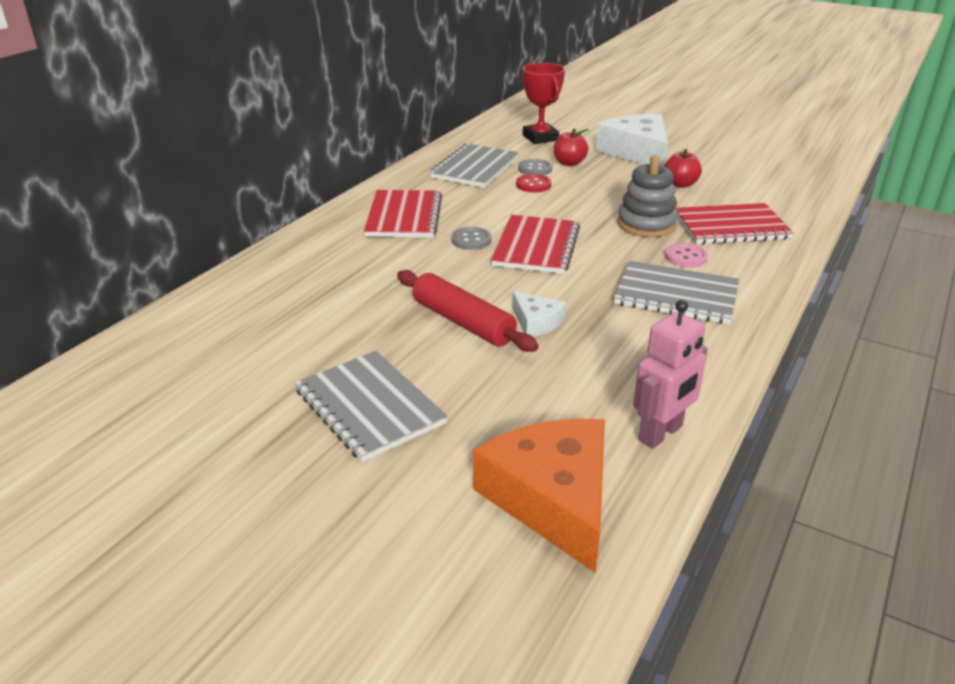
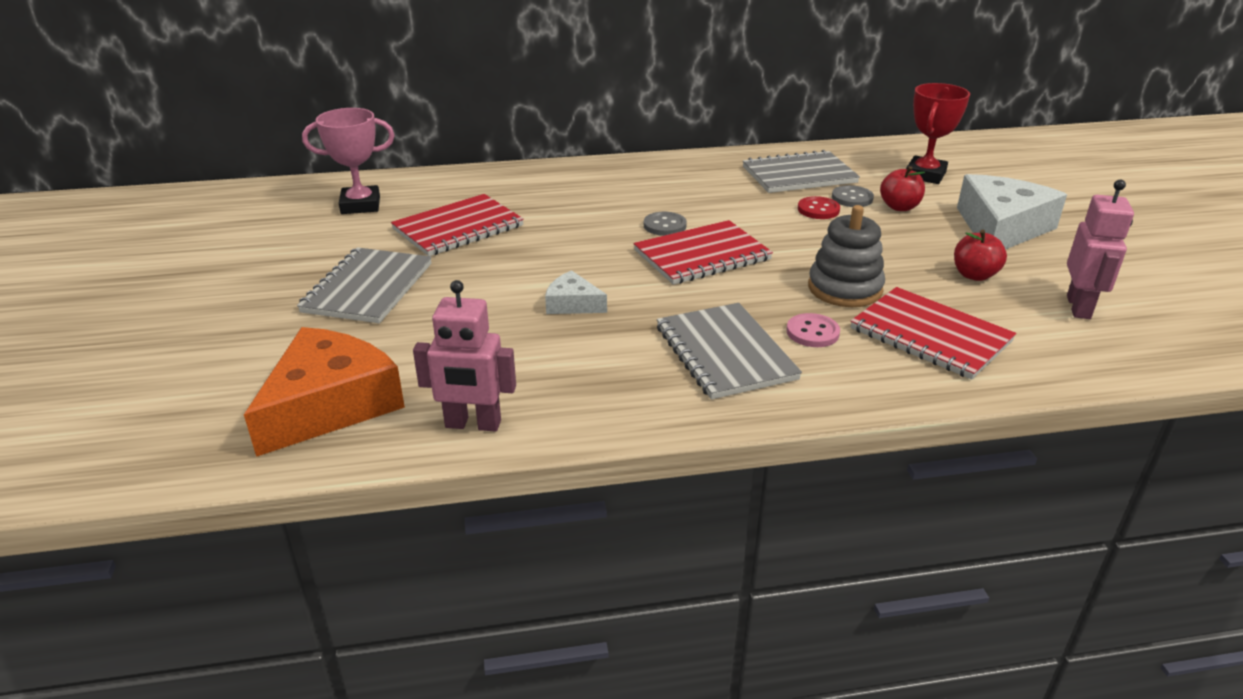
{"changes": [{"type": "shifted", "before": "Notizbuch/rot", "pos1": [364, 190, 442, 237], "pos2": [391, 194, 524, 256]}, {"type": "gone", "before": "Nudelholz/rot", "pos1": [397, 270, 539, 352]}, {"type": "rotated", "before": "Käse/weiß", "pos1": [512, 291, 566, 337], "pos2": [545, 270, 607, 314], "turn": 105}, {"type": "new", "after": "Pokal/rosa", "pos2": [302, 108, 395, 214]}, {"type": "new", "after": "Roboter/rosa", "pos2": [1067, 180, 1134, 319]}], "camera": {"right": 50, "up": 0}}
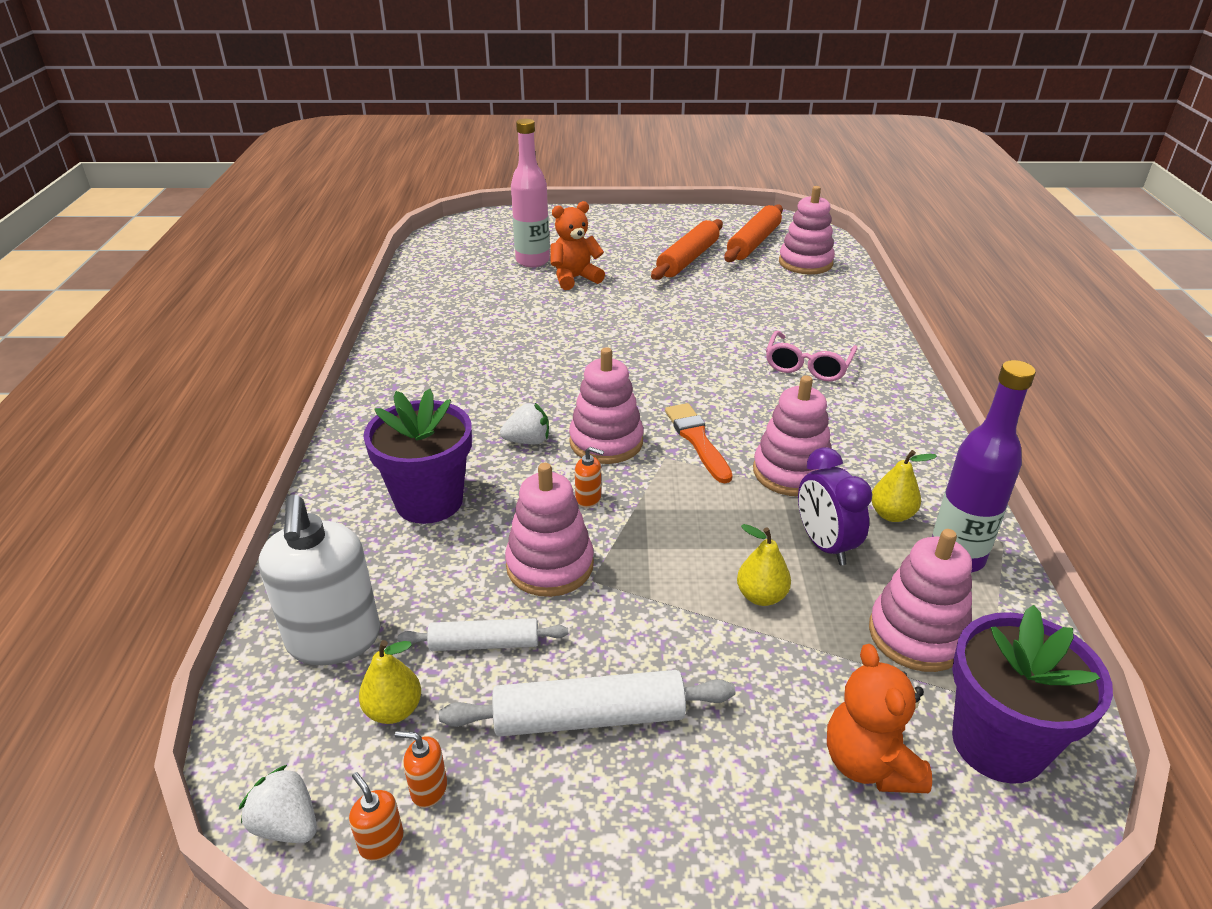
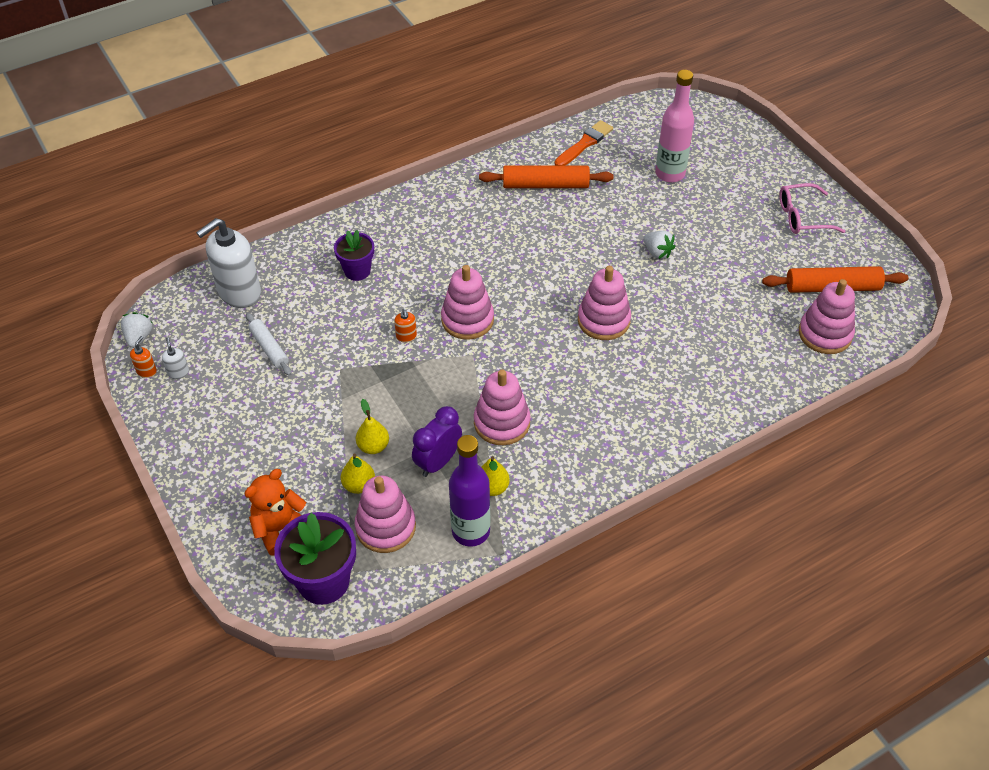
{"changes": [{"type": "gone", "before": "Teddybär/orange", "pos1": [551, 201, 605, 290]}, {"type": "shifted", "before": "Nudelholz/orange", "pos1": [651, 219, 723, 280], "pos2": [479, 166, 614, 188]}, {"type": "shifted", "before": "Brille/rosa", "pos1": [766, 331, 858, 382], "pos2": [779, 183, 845, 234]}, {"type": "scaled", "before": "Blumentopf/lila", "pos1": [363, 389, 472, 524], "pos2": [334, 230, 374, 281], "scale": 0.62}, {"type": "shifted", "before": "Erdbeere/weiß", "pos1": [500, 403, 549, 444], "pos2": [643, 231, 675, 259]}, {"type": "shifted", "before": "Pinsel/orange", "pos1": [665, 403, 733, 484], "pos2": [555, 120, 613, 166]}, {"type": "shifted", "before": "Stapelspielzeug/rosa", "pos1": [505, 463, 594, 597], "pos2": [578, 266, 631, 340]}, {"type": "shifted", "before": "Birne/gelb", "pos1": [359, 640, 421, 724], "pos2": [341, 454, 375, 494]}, {"type": "gone", "before": "Nudelholz/weiß", "pos1": [439, 670, 735, 737]}, {"type": "repainted", "before": "Seifenspender/orange", "after": "Seifenspender/weiß", "pos1": [395, 731, 447, 808], "pos2": [162, 337, 189, 379]}], "camera": {"right": 60, "up": 15}}
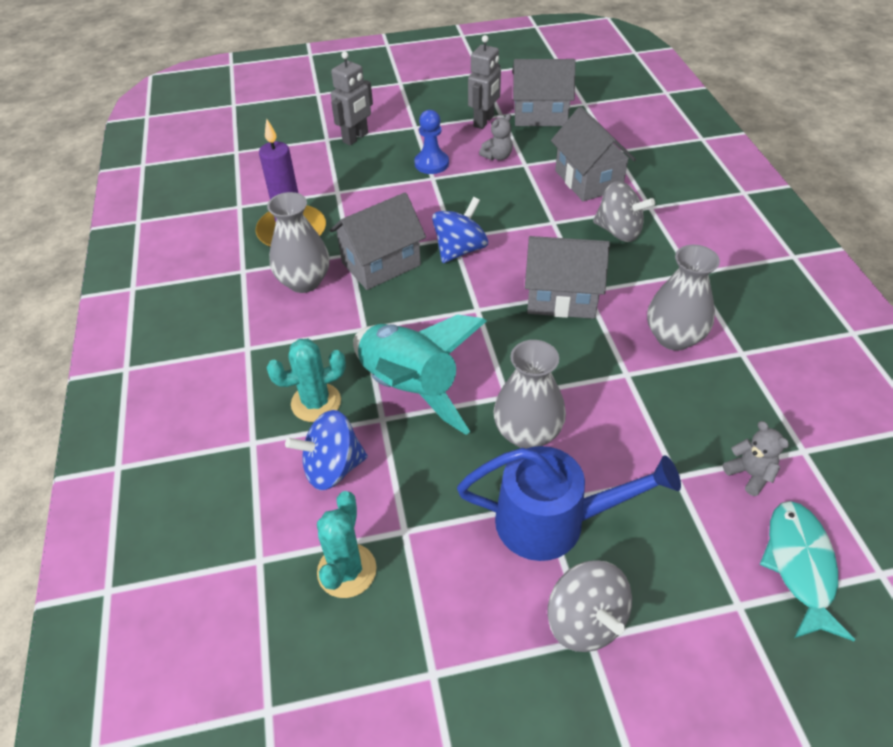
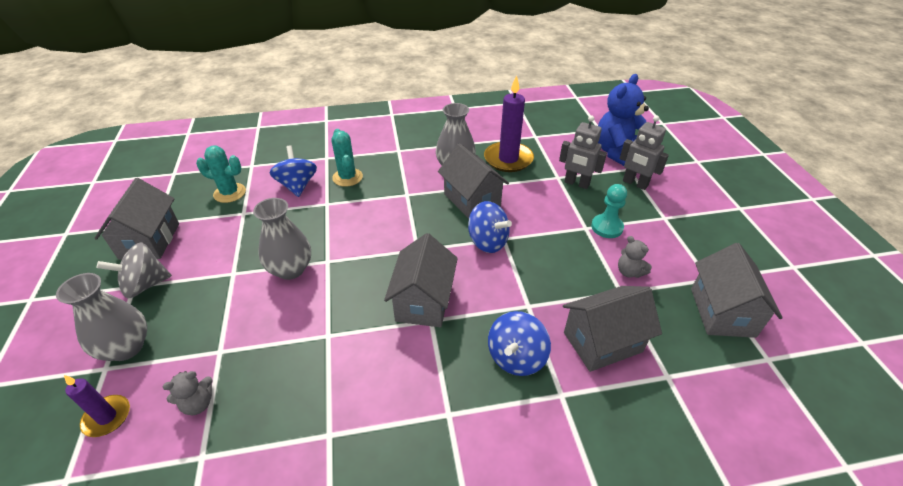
{"changes": [{"type": "shifted", "before": "Roboter/grau", "pos1": [468, 35, 501, 129], "pos2": [559, 116, 607, 189]}, {"type": "repainted", "before": "Bauer/blau", "after": "Bauer/türkis", "pos1": [414, 110, 449, 174], "pos2": [591, 184, 627, 238]}, {"type": "repainted", "before": "Kreisel/grau", "after": "Kreisel/blau", "pos1": [593, 181, 655, 242], "pos2": [488, 311, 551, 376]}, {"type": "shifted", "before": "Vase/grau", "pos1": [647, 245, 720, 350], "pos2": [56, 273, 147, 361]}, {"type": "gone", "before": "Rakete/türkis", "pos1": [353, 314, 487, 435]}, {"type": "gone", "before": "Gießkanne/blau", "pos1": [457, 446, 681, 561]}, {"type": "swapped", "before": "Fisch/türkis", "after": "Kerze/lila", "pos1": [760, 501, 855, 641], "pos2": [64, 375, 130, 437]}, {"type": "new", "after": "Teddybär/blau", "pos2": [598, 74, 649, 166]}, {"type": "new", "after": "Haus/grau", "pos2": [94, 178, 179, 260]}], "camera": {"right": 90, "up": -5}}
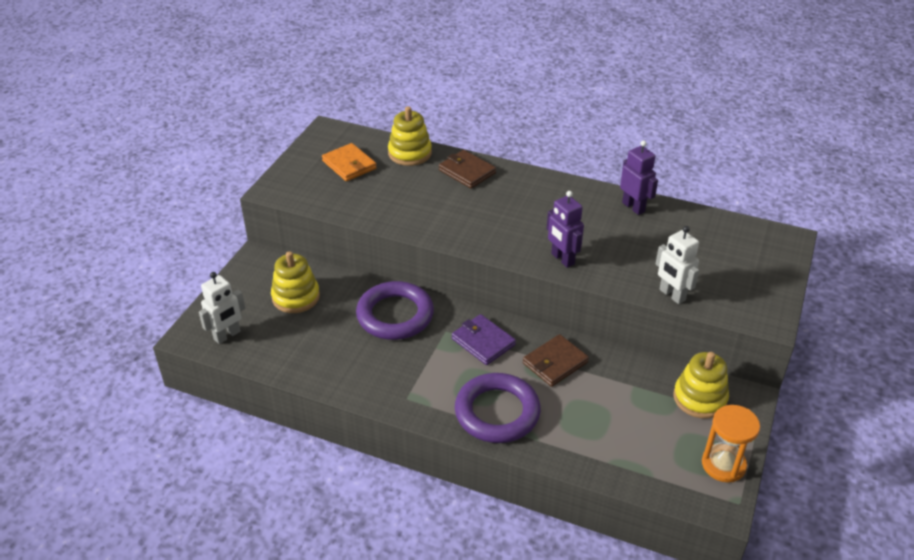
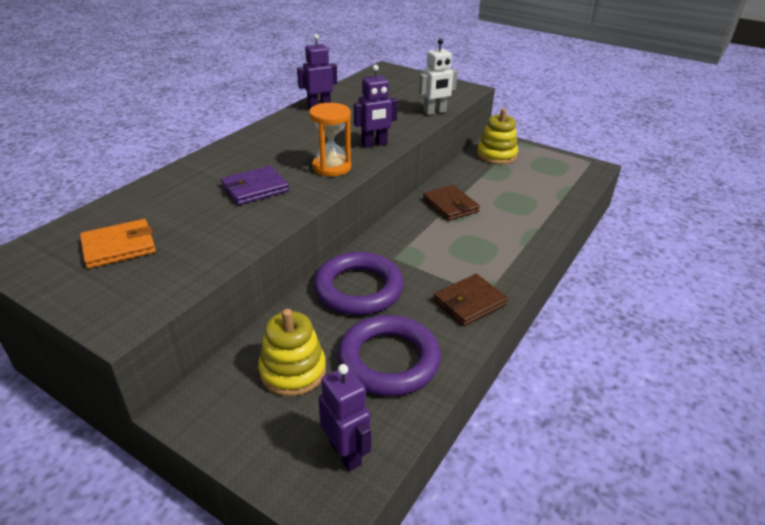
{"changes": [{"type": "gone", "before": "Stapelspielzeug/gelb", "pos1": [388, 106, 432, 166]}, {"type": "shifted", "before": "Geldbörse/braun", "pos1": [439, 150, 496, 188], "pos2": [433, 274, 508, 326]}, {"type": "repainted", "before": "Roboter/weiß", "after": "Roboter/lila", "pos1": [199, 272, 245, 344], "pos2": [319, 364, 371, 471]}, {"type": "shifted", "before": "Geldbörse/lila", "pos1": [452, 314, 516, 365], "pos2": [221, 166, 289, 205]}, {"type": "shifted", "before": "Ring/lila", "pos1": [455, 373, 541, 443], "pos2": [338, 315, 441, 396]}, {"type": "shifted", "before": "Sanduhr/orange", "pos1": [702, 405, 760, 482], "pos2": [309, 103, 351, 176]}], "camera": {"right": -80, "up": -5}}
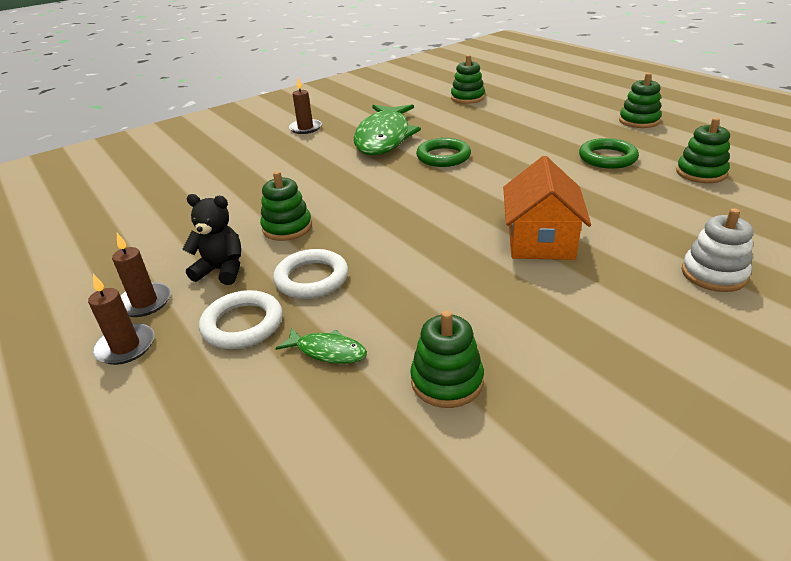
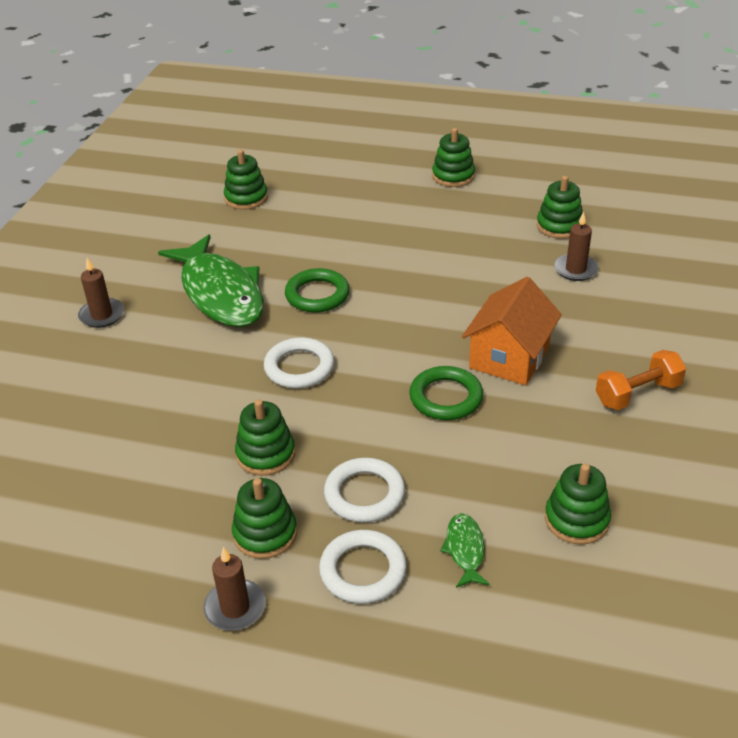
{"changes": [{"type": "shifted", "before": "Ring/grün", "pos1": [579, 138, 639, 169], "pos2": [409, 366, 483, 420]}, {"type": "rotated", "before": "Haus/orange", "pos1": [503, 156, 591, 260], "pos2": [462, 277, 562, 385], "turn": 60}, {"type": "swapped", "before": "Teddybär/schwarz", "after": "Stapelspielzeug/grün", "pos1": [182, 194, 241, 285], "pos2": [232, 478, 297, 559]}, {"type": "gone", "before": "Stapelspielzeug/weiß", "pos1": [681, 208, 753, 292]}, {"type": "shifted", "before": "Kerze/braun", "pos1": [88, 274, 154, 365], "pos2": [554, 212, 599, 281]}, {"type": "rotated", "before": "Fisch/grün", "pos1": [275, 327, 367, 364], "pos2": [440, 513, 490, 588], "turn": -75}, {"type": "new", "after": "Ring/weiß", "pos2": [264, 338, 334, 388]}, {"type": "new", "after": "Hantel/orange", "pos2": [596, 350, 686, 410]}], "camera": {"right": -40, "up": 5}}
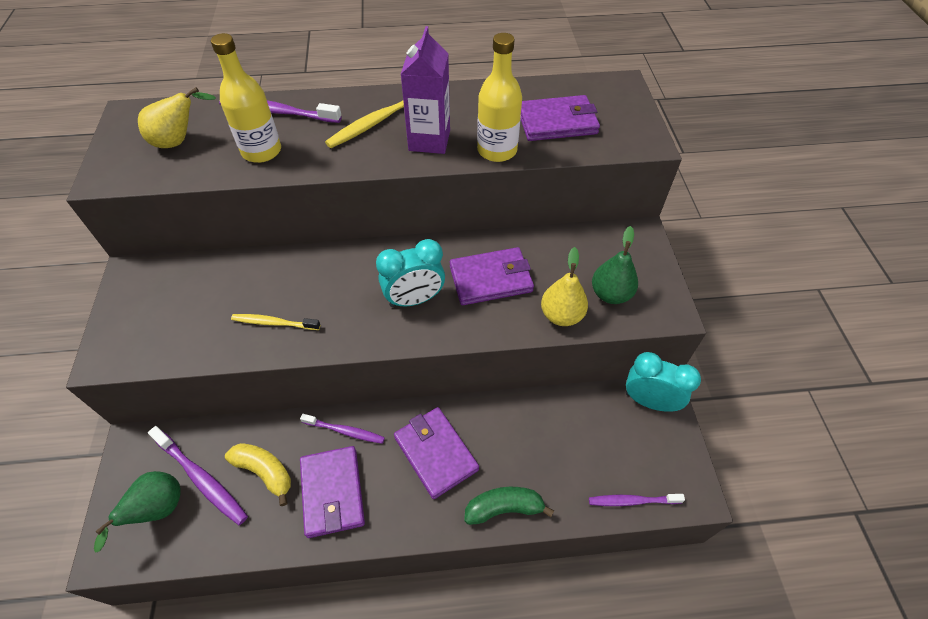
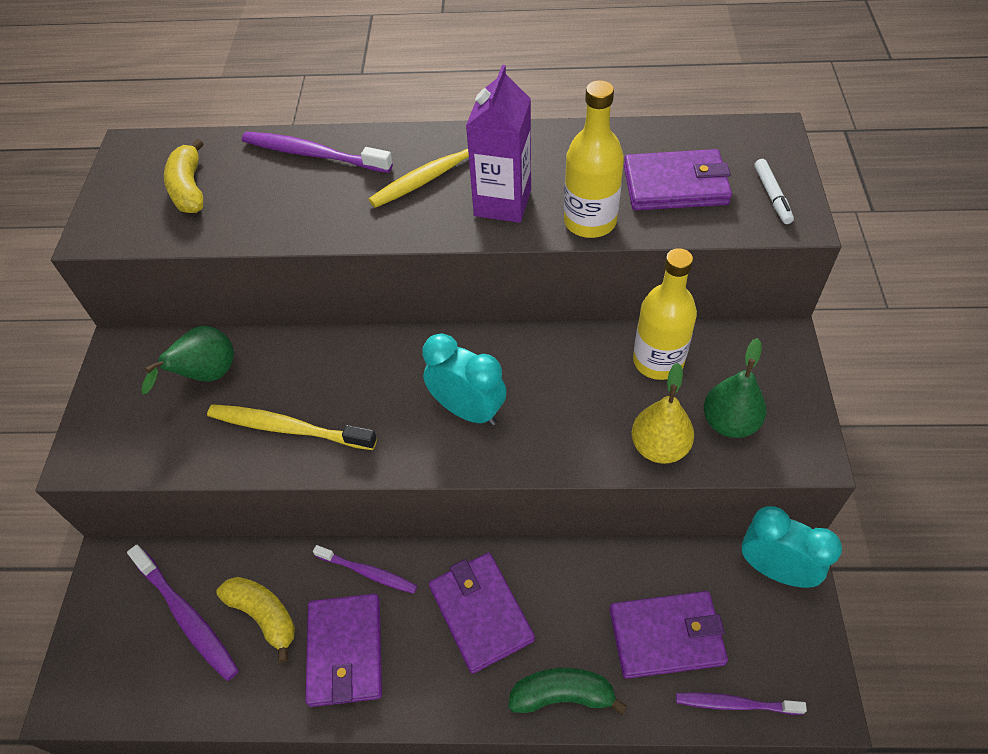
{"changes": [{"type": "shifted", "before": "Flasche/gelb", "pos1": [211, 33, 281, 163], "pos2": [633, 248, 697, 380]}, {"type": "swapped", "before": "Birne/gelb", "after": "Banane/gelb", "pos1": [138, 87, 216, 148], "pos2": [164, 139, 204, 213]}, {"type": "rotated", "before": "Wecker/türkis", "pos1": [376, 239, 445, 307], "pos2": [422, 333, 507, 426], "turn": -135}, {"type": "shifted", "before": "Geldbörse/lila", "pos1": [450, 247, 534, 305], "pos2": [610, 591, 728, 679]}, {"type": "scaled", "before": "Zahnbürste/gelb", "pos1": [231, 314, 320, 330], "pos2": [207, 404, 377, 450], "scale": 1.55}, {"type": "shifted", "before": "Birne/grün", "pos1": [94, 471, 181, 553], "pos2": [141, 326, 234, 395]}, {"type": "new", "after": "Filzstift/weiß", "pos2": [754, 159, 794, 224]}], "camera": {"right": 10, "up": 0}}
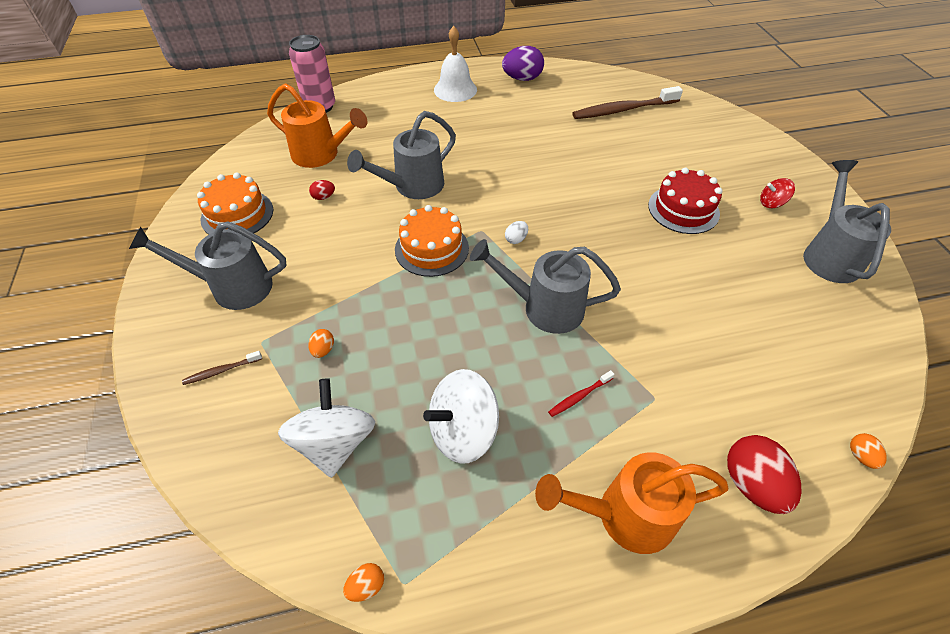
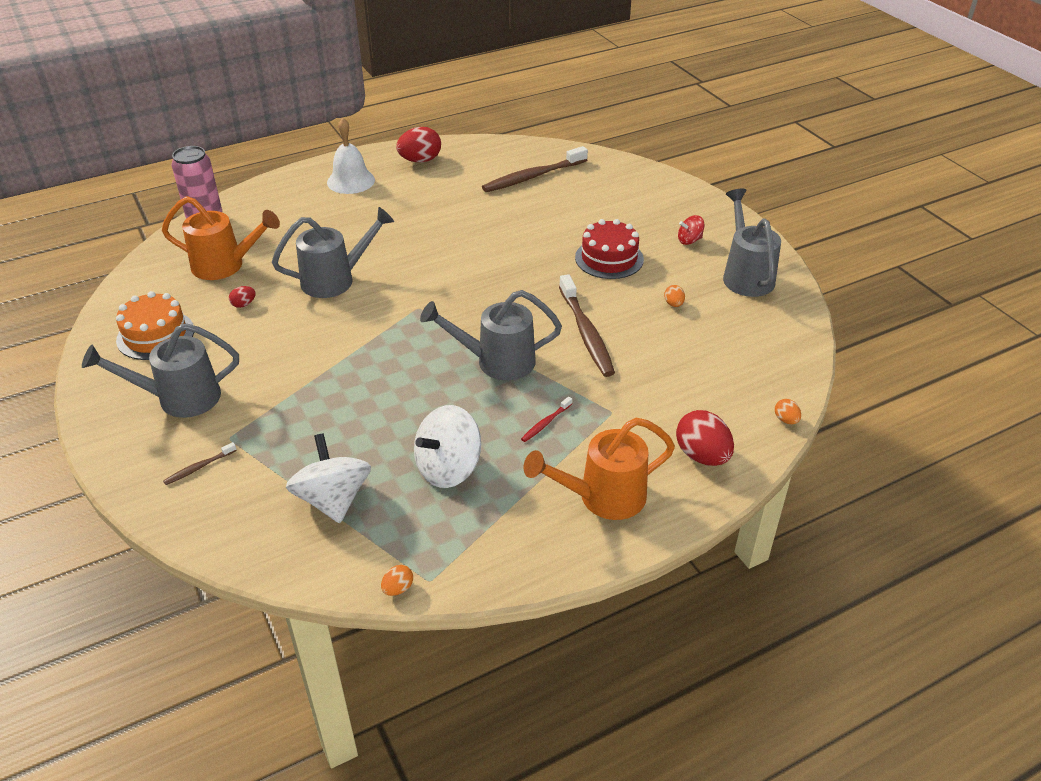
{"changes": [{"type": "repainted", "before": "Ei/lila", "after": "Ei/rot", "pos1": [502, 46, 544, 81], "pos2": [396, 127, 441, 162]}, {"type": "rotated", "before": "Gießkanne/grau", "pos1": [347, 111, 456, 199], "pos2": [272, 207, 394, 298], "turn": -150}, {"type": "gone", "before": "Kuchen/orange", "pos1": [395, 205, 469, 277]}, {"type": "gone", "before": "Ei/weiß", "pos1": [505, 221, 528, 244]}, {"type": "shifted", "before": "Ei/orange", "pos1": [308, 329, 334, 358], "pos2": [664, 285, 685, 307]}, {"type": "new", "after": "Zahnbürste/braun", "pos2": [559, 274, 615, 377]}], "camera": {"right": -15, "up": -10}}
